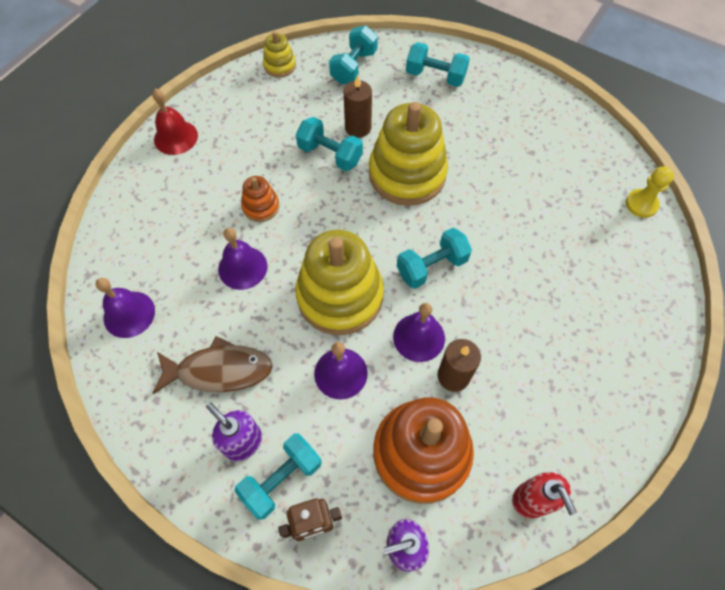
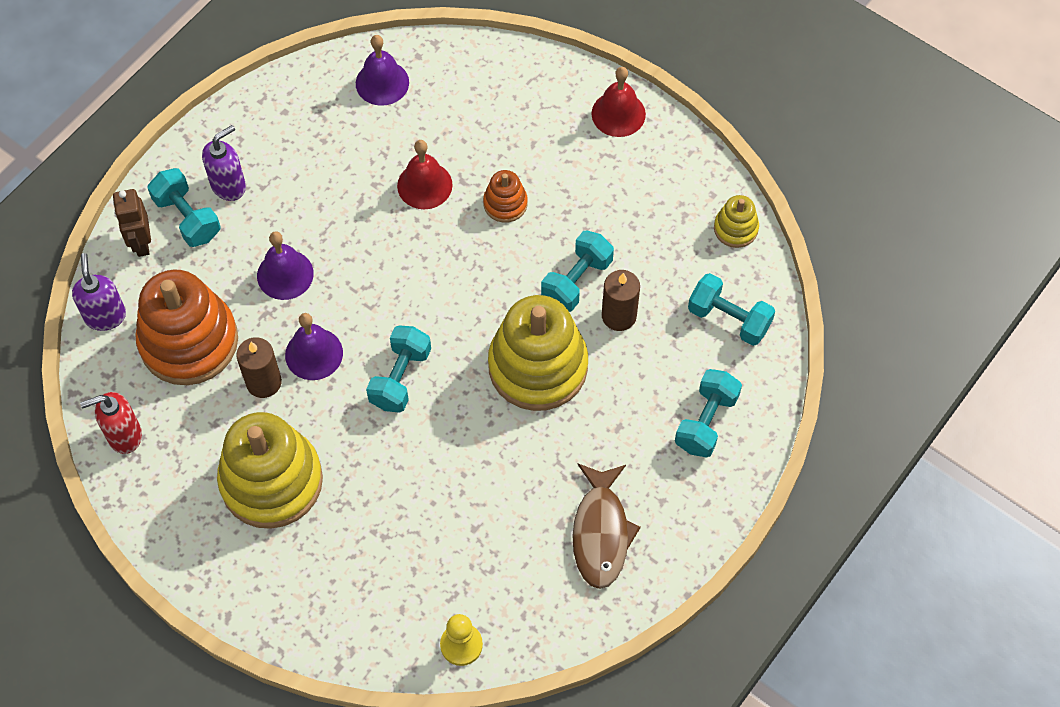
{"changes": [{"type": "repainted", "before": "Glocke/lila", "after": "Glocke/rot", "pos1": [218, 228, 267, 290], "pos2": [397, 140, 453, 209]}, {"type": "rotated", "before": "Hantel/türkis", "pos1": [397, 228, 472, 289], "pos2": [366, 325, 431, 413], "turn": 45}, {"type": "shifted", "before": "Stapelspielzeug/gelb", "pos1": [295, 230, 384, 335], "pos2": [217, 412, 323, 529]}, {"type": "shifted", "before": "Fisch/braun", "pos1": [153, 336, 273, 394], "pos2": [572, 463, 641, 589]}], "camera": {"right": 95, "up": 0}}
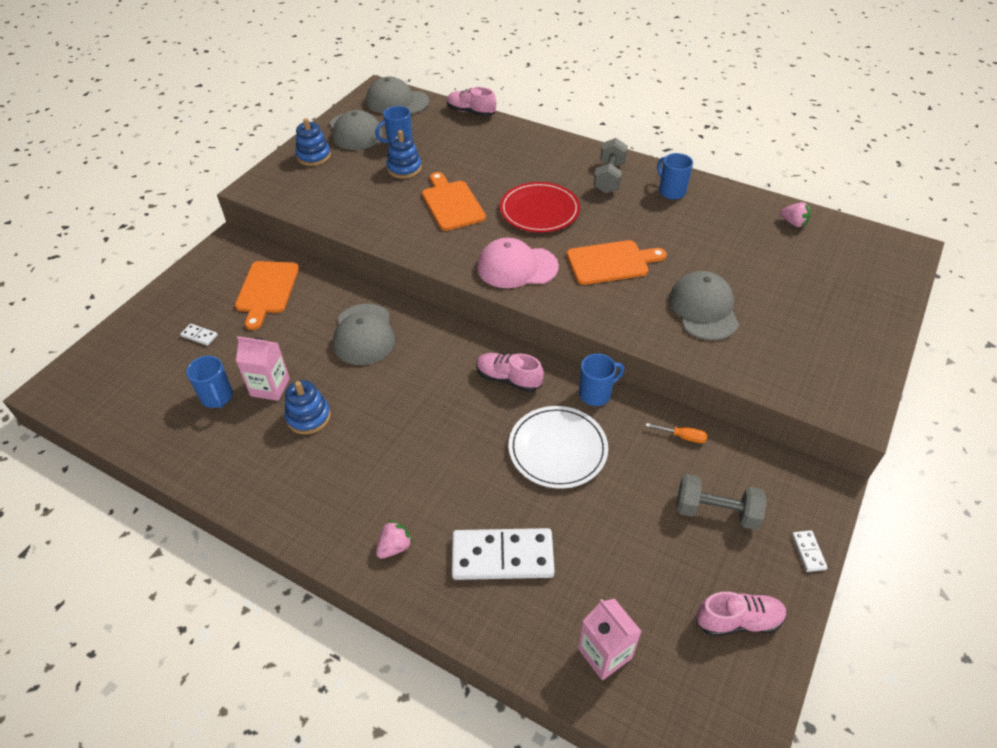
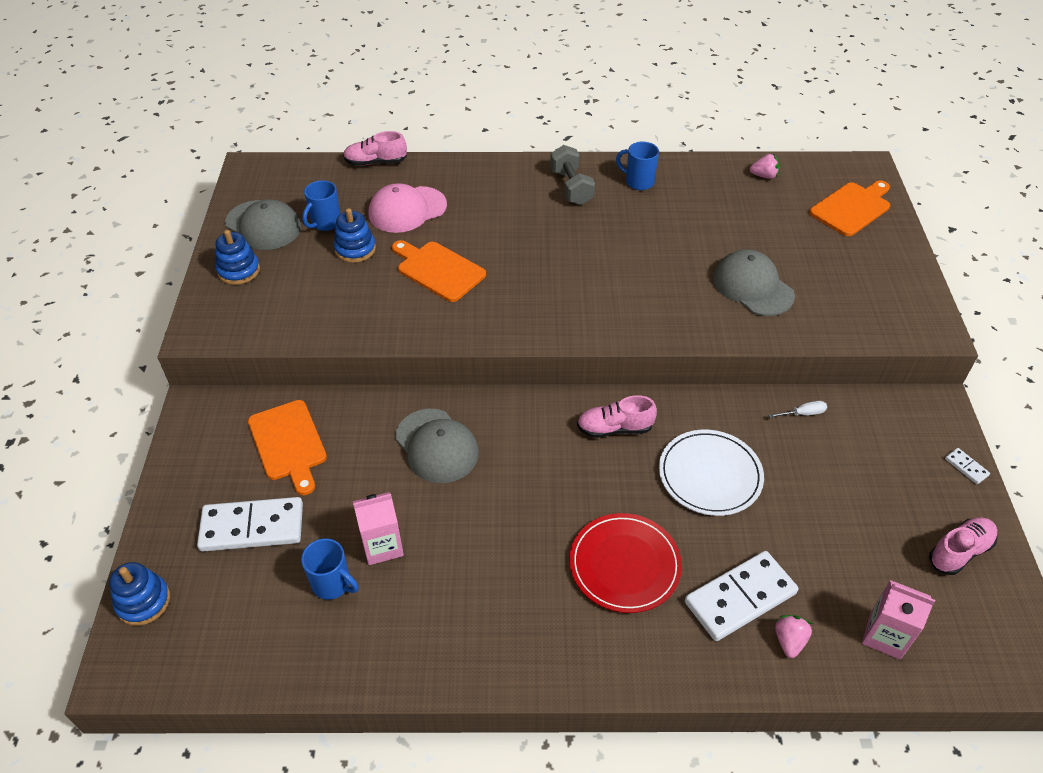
{"changes": [{"type": "gone", "before": "Kappe/grau", "pos1": [366, 76, 430, 114]}, {"type": "shifted", "before": "Teller/rot", "pos1": [500, 182, 580, 232], "pos2": [569, 513, 682, 613]}, {"type": "shifted", "before": "Kappe/rosa", "pos1": [477, 238, 559, 288], "pos2": [369, 183, 447, 233]}, {"type": "shifted", "before": "Schneidebrett/orange", "pos1": [567, 240, 667, 285], "pos2": [809, 180, 890, 236]}, {"type": "scaled", "before": "Dominostein/weiß", "pos1": [180, 324, 218, 346], "pos2": [197, 497, 303, 552], "scale": 2.37}, {"type": "gone", "before": "Tasse/blau", "pos1": [579, 354, 624, 406]}, {"type": "shifted", "before": "Stapelspielzeug/blau", "pos1": [285, 380, 331, 434], "pos2": [109, 562, 170, 626]}, {"type": "repainted", "before": "Schraubenzieher/orange", "after": "Schraubenzieher/weiß", "pos1": [646, 423, 707, 443], "pos2": [768, 401, 827, 418]}, {"type": "gone", "before": "Hantel/grau", "pos1": [677, 474, 767, 530]}, {"type": "shifted", "before": "Erdbeere/rosa", "pos1": [376, 520, 413, 559], "pos2": [775, 615, 812, 658]}], "camera": {"right": -30, "up": 0}}
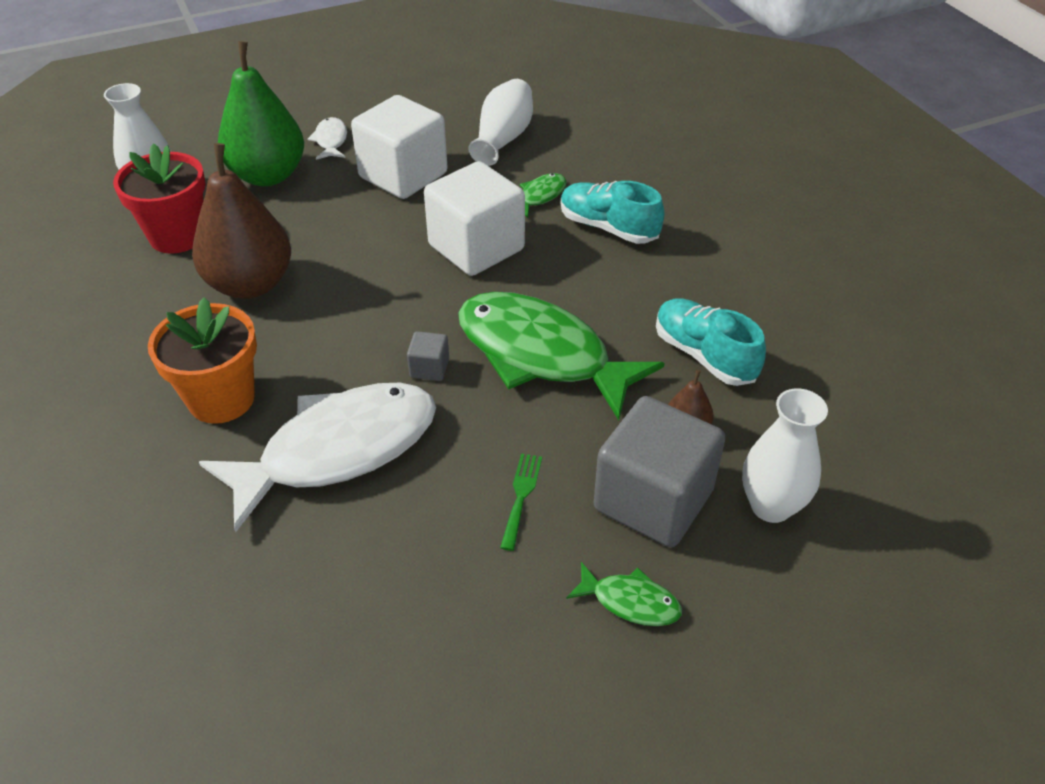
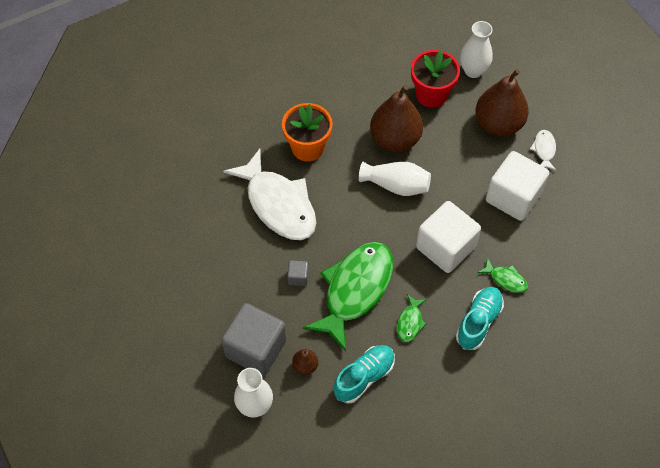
{"changes": [{"type": "repainted", "before": "Birne/grün", "after": "Birne/braun", "pos1": [218, 41, 304, 186], "pos2": [475, 69, 529, 136]}, {"type": "shifted", "before": "Vase/weiß", "pos1": [468, 79, 533, 166], "pos2": [359, 162, 431, 196]}, {"type": "rotated", "before": "Fisch/weiß", "pos1": [308, 117, 347, 160], "pos2": [530, 130, 556, 170], "turn": -75}, {"type": "shifted", "before": "Kubus/grau", "pos1": [407, 331, 449, 381], "pos2": [287, 260, 309, 286]}, {"type": "gone", "before": "Gabel/grün", "pos1": [500, 453, 542, 551]}, {"type": "shifted", "before": "Fisch/grün", "pos1": [566, 562, 682, 626], "pos2": [397, 294, 427, 342]}], "camera": {"right": 85, "up": 15}}
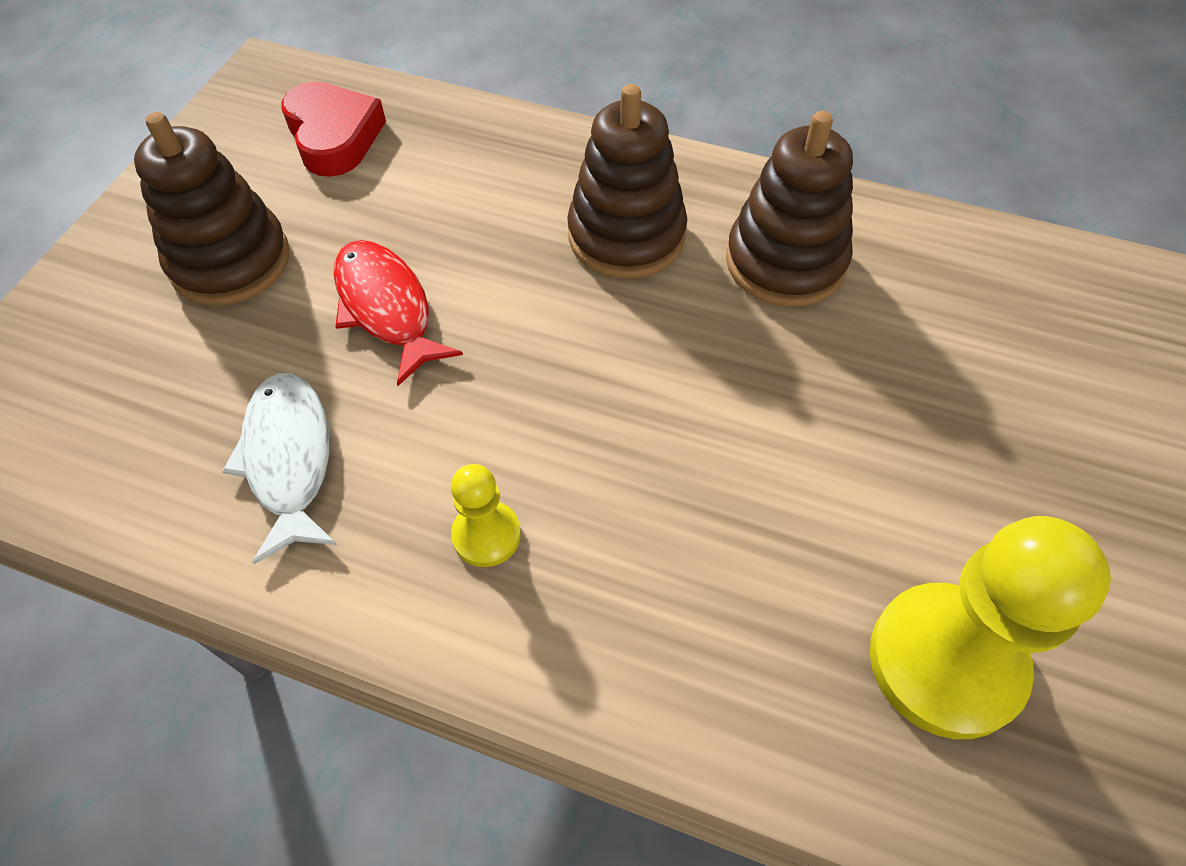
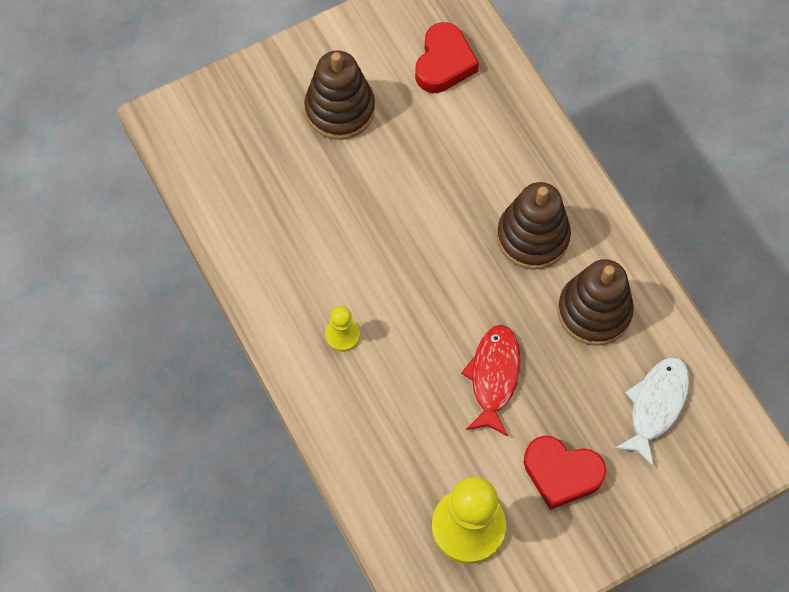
{"changes": [{"type": "shifted", "before": "Fisch/rot", "pos1": [333, 240, 463, 386], "pos2": [461, 325, 521, 436]}, {"type": "shifted", "before": "Fisch/weiß", "pos1": [222, 373, 337, 564], "pos2": [614, 357, 690, 467]}, {"type": "new", "after": "Herz/rot", "pos2": [524, 436, 606, 510]}], "camera": {"right": 40, "up": 10}}
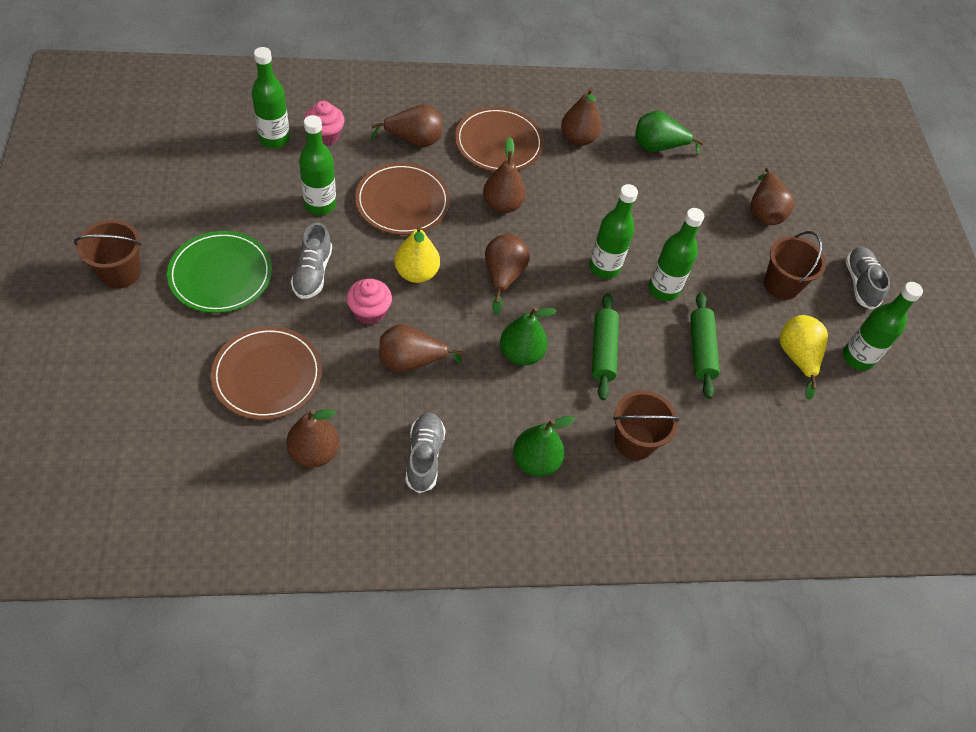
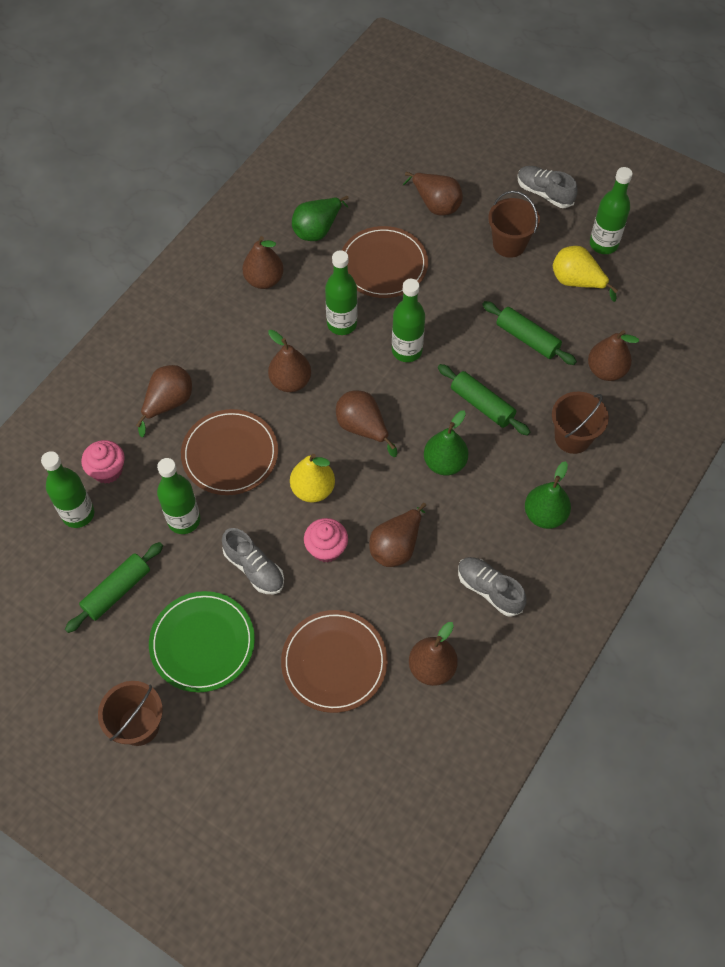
{"changes": [{"type": "shifted", "before": "Teller/braun", "pos1": [455, 107, 544, 172], "pos2": [342, 226, 428, 298]}, {"type": "shifted", "before": "Flasche/grün", "pos1": [648, 208, 704, 301], "pos2": [325, 250, 358, 335]}, {"type": "new", "after": "Birne/braun", "pos2": [588, 330, 639, 381]}, {"type": "new", "after": "Nudelholz/grün", "pos2": [65, 542, 163, 633]}], "camera": {"right": -45, "up": 5}}
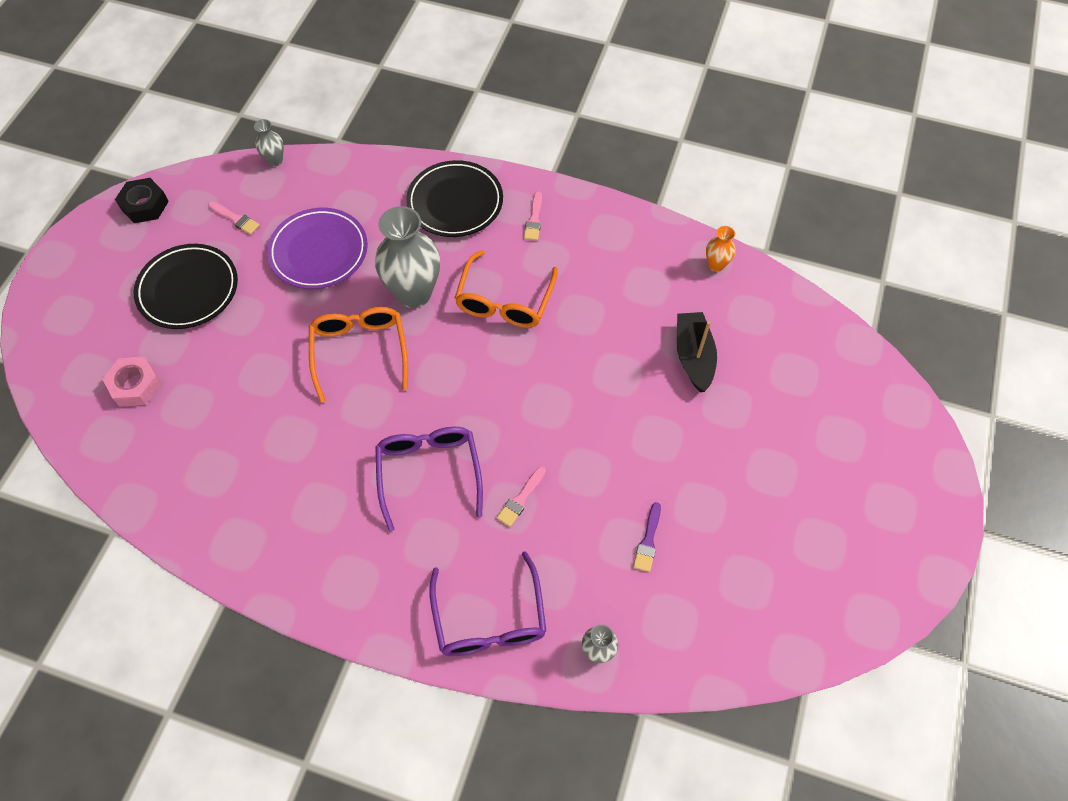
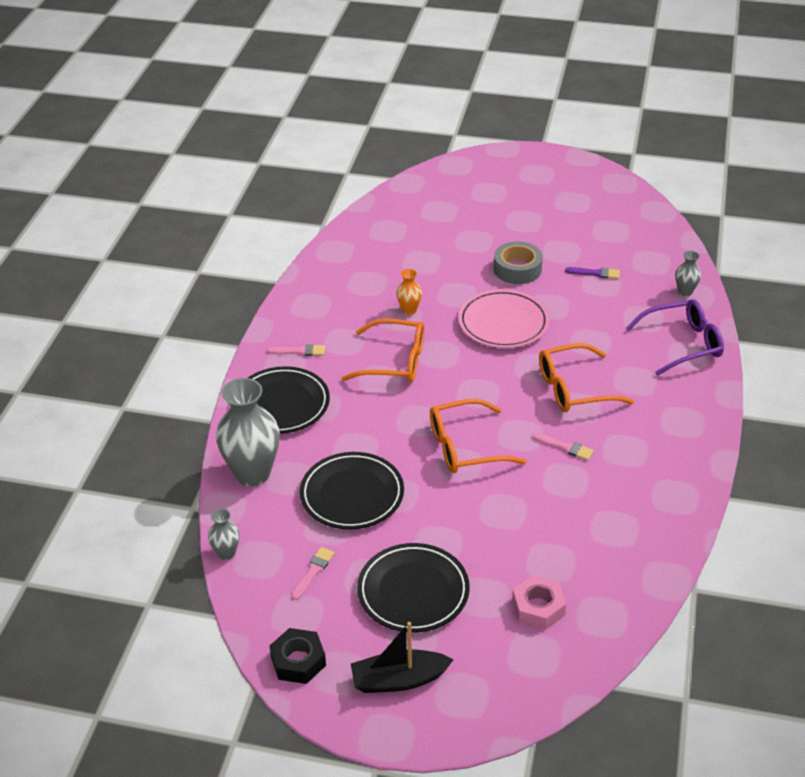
{"changes": [{"type": "shifted", "before": "Vase/grau", "pos1": [375, 206, 440, 308], "pos2": [216, 378, 280, 486]}, {"type": "repainted", "before": "Teller/lila", "after": "Teller/schwarz", "pos1": [267, 208, 368, 289], "pos2": [300, 452, 404, 529]}, {"type": "shifted", "before": "Vase/orange", "pos1": [706, 226, 735, 272], "pos2": [396, 269, 422, 315]}, {"type": "shifted", "before": "Boot/schwarz", "pos1": [677, 312, 717, 392], "pos2": [351, 622, 453, 693]}, {"type": "repainted", "before": "Brille/lila", "after": "Brille/orange", "pos1": [375, 427, 483, 531], "pos2": [539, 343, 634, 412]}, {"type": "shifted", "before": "Pinsel/rosa", "pos1": [497, 467, 546, 527], "pos2": [533, 433, 594, 460]}, {"type": "new", "after": "Klebeband/grau", "pos2": [494, 241, 543, 284]}, {"type": "new", "after": "Teller/rosa", "pos2": [458, 289, 549, 348]}], "camera": {"right": -95, "up": -20}}
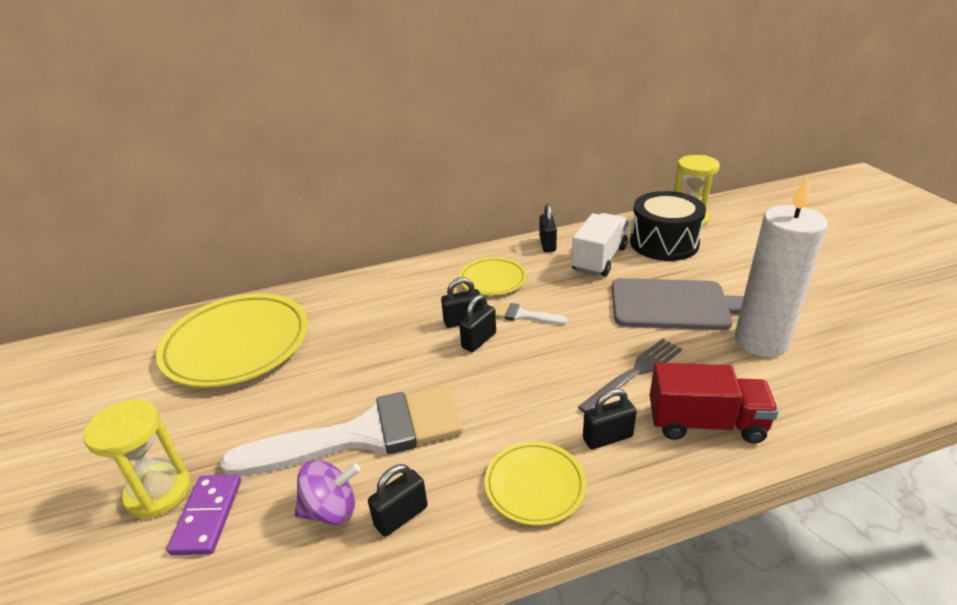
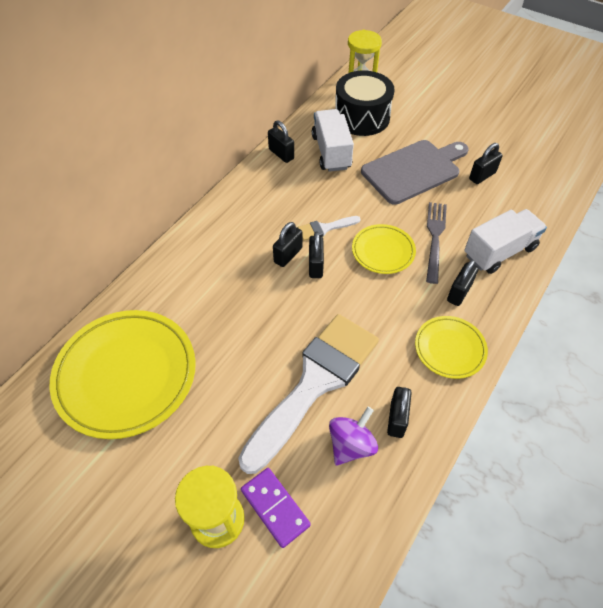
{"changes": [{"type": "swapped", "before": "Kerze/weiß", "after": "Vorhängeschloss/schwarz", "pos1": [735, 176, 828, 357], "pos2": [469, 143, 503, 184]}, {"type": "shifted", "before": "Teller/gelb", "pos1": [459, 257, 527, 296], "pos2": [352, 224, 416, 274]}, {"type": "repainted", "before": "Lastwagen/rot", "after": "Lastwagen/weiß", "pos1": [650, 363, 778, 444], "pos2": [464, 209, 547, 274]}], "camera": {"right": -40, "up": 20}}
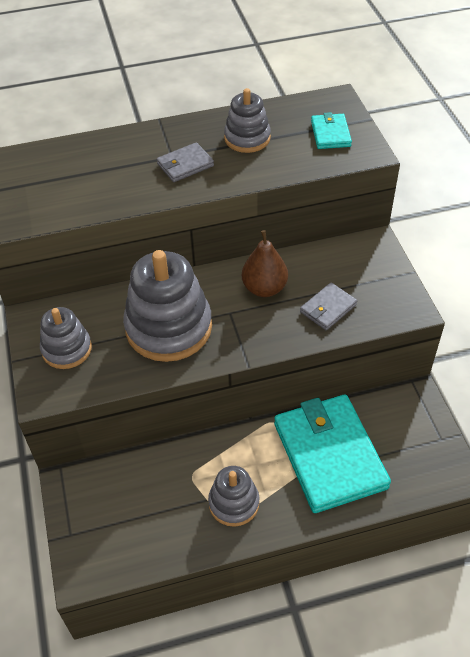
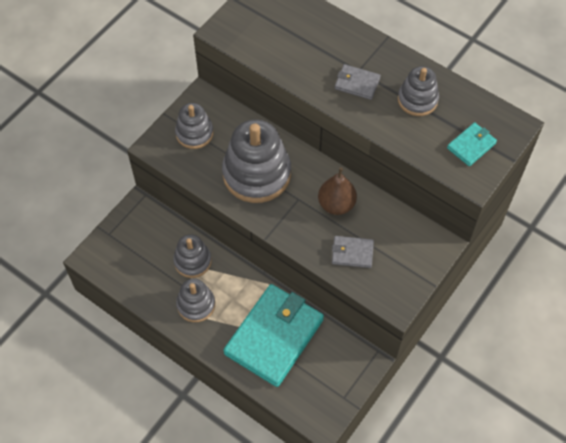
{"changes": [{"type": "new", "after": "Stapelspielzeug/grau", "pos2": [173, 234, 211, 278]}], "camera": {"right": 50, "up": 10}}
